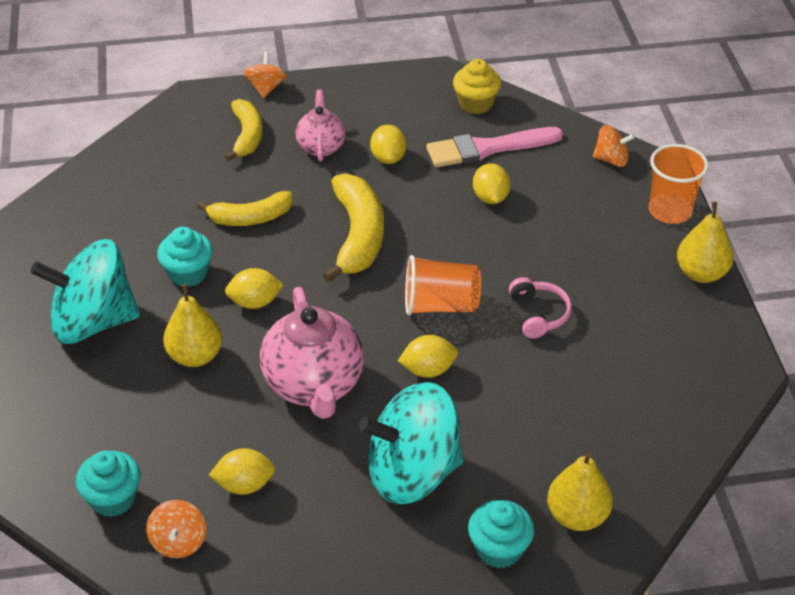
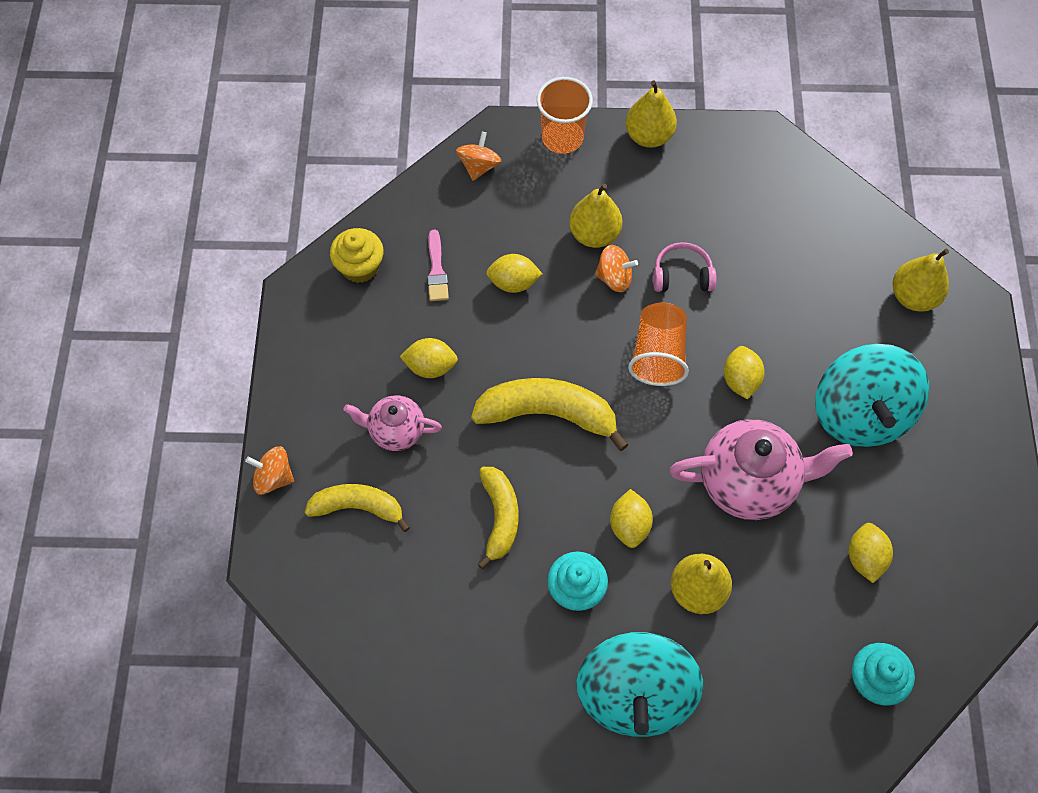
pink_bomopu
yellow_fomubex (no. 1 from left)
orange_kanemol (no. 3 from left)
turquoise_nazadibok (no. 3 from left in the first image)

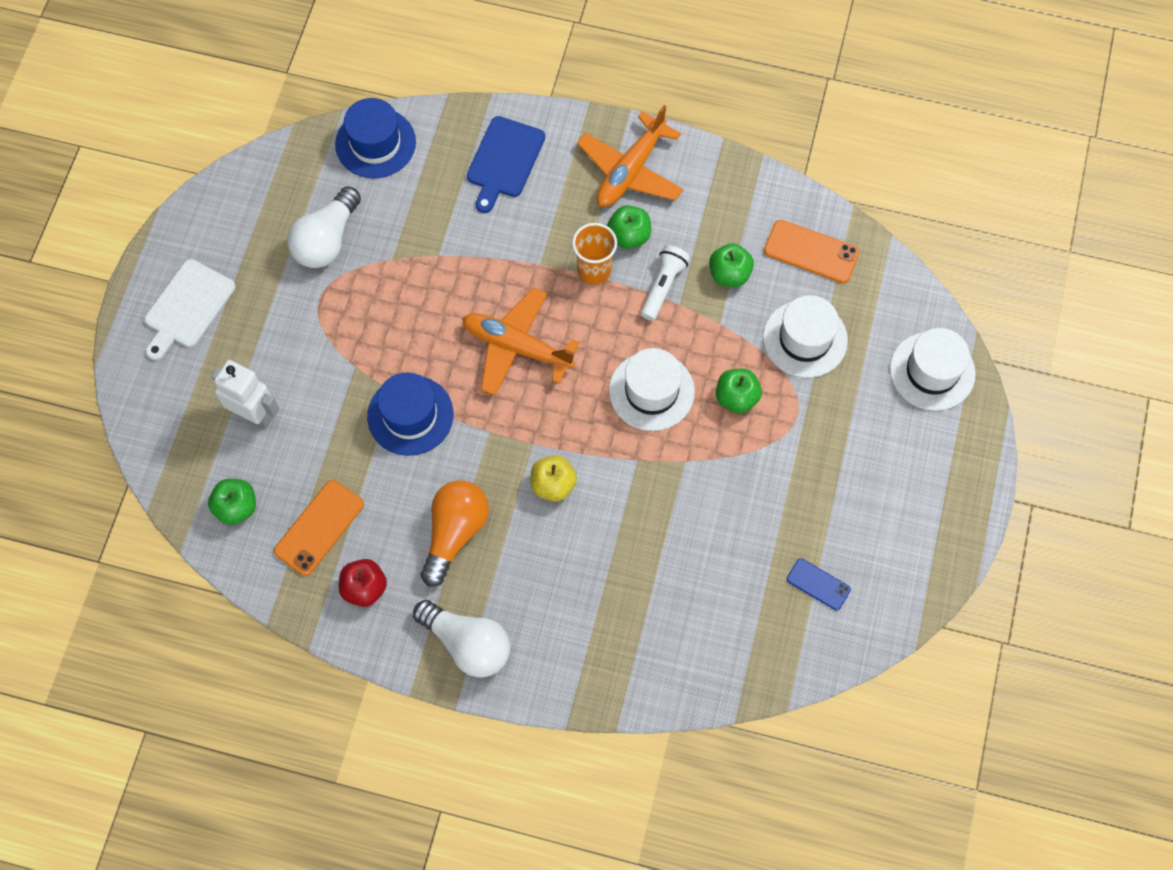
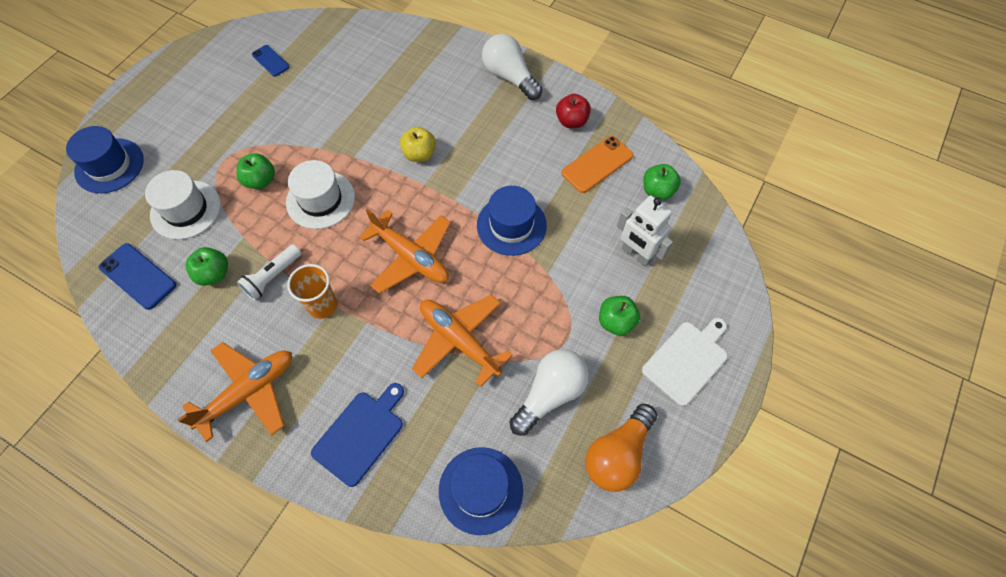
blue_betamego (no. 1 from left)
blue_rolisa (no. 1 from left)
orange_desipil (no. 3 from left)
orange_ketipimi
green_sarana (no. 3 from left)

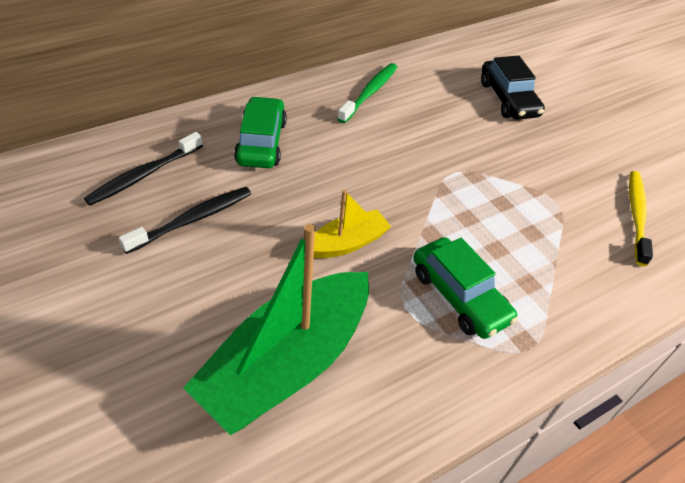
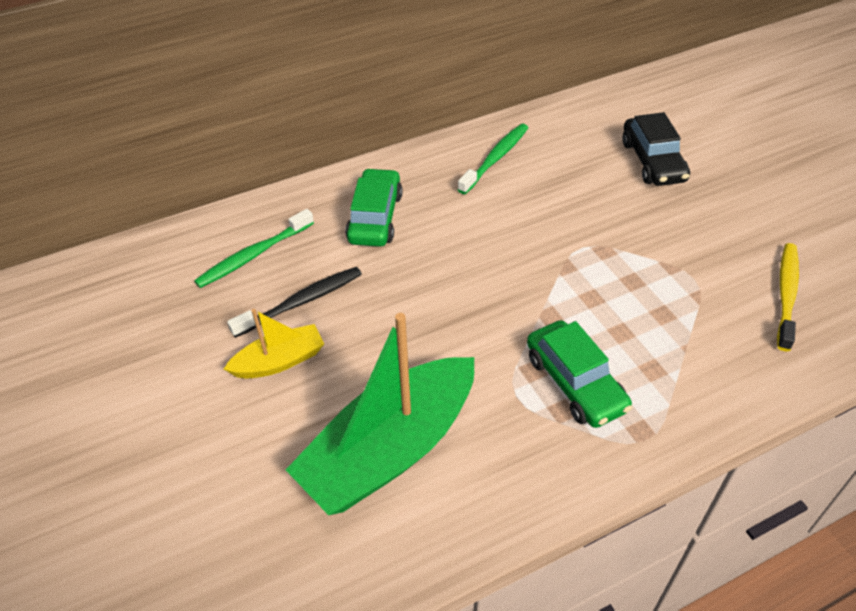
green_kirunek (no. 1 from left)
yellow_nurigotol

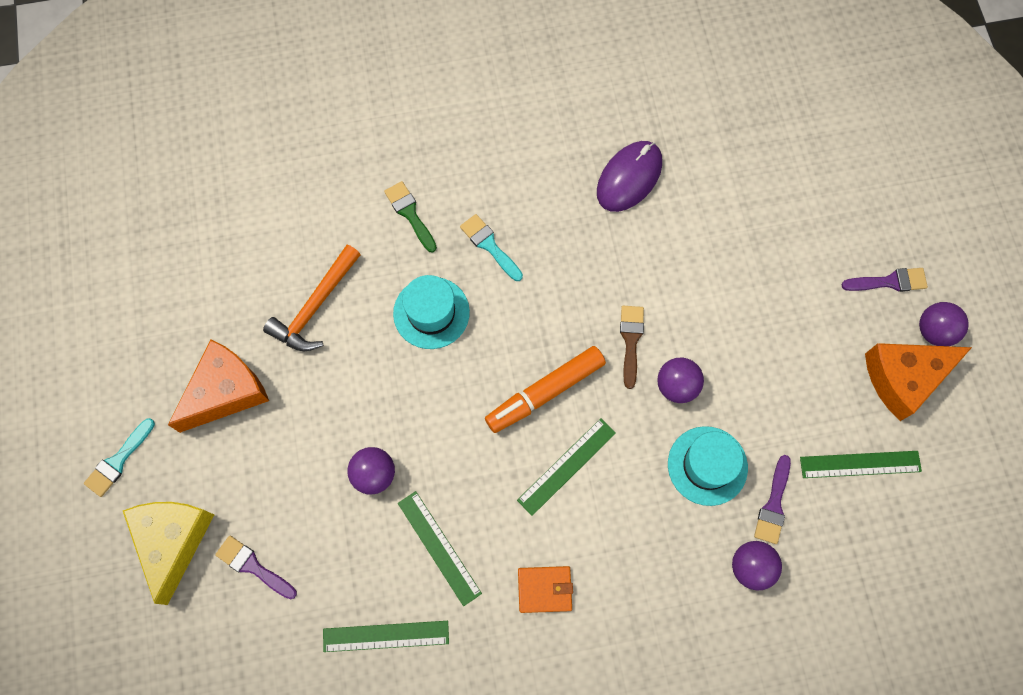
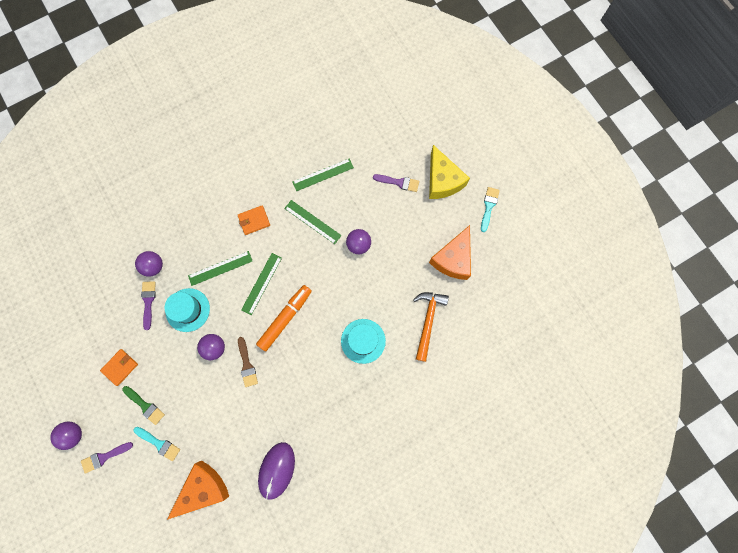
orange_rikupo (no. 1 from left)
green_bomopu
turquoise_bomopu (no. 1 from left)
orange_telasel (no. 1 from left)
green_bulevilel (no. 1 from left)

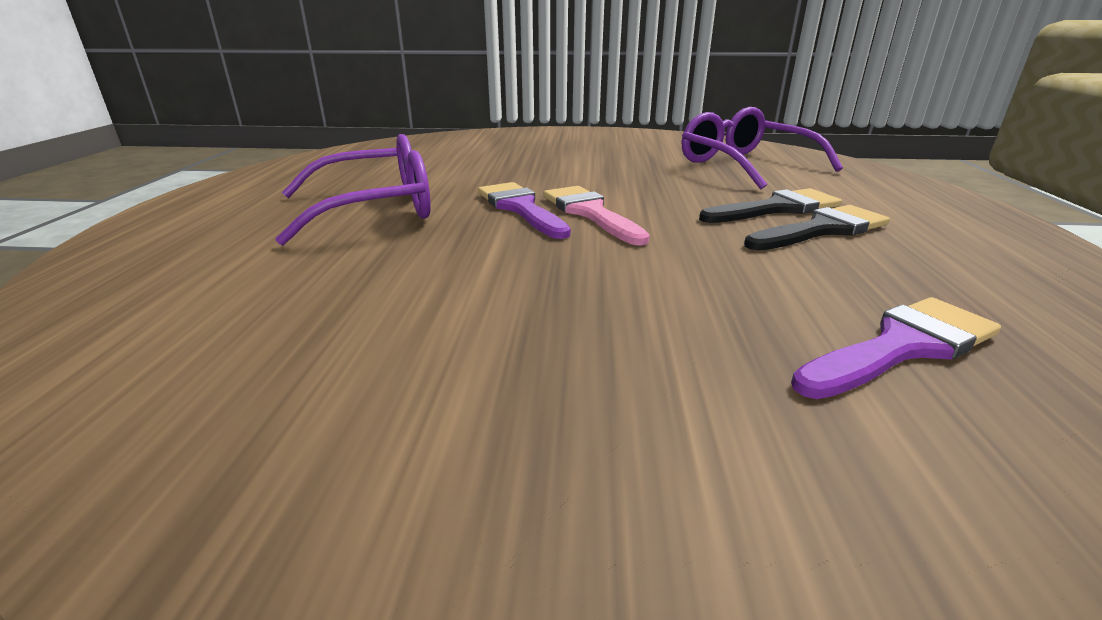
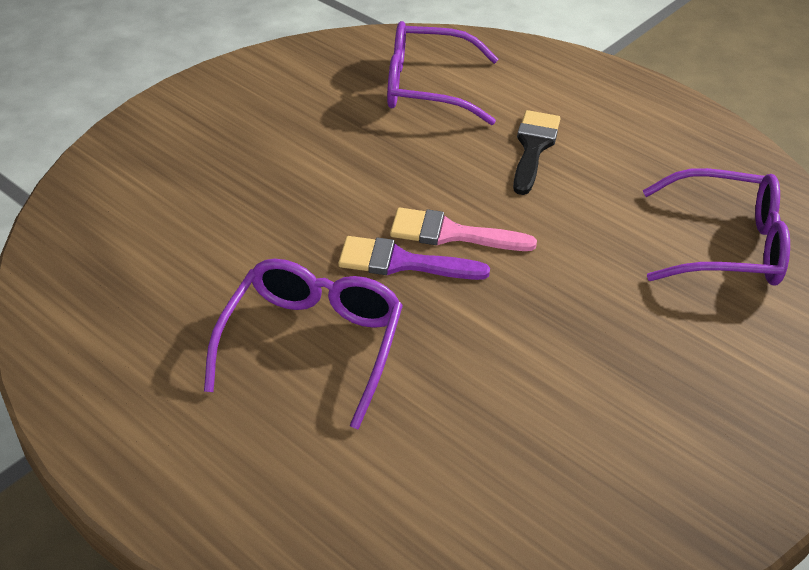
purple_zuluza (no. 3 from left)
black_bomopu (no. 2 from left in the first image)

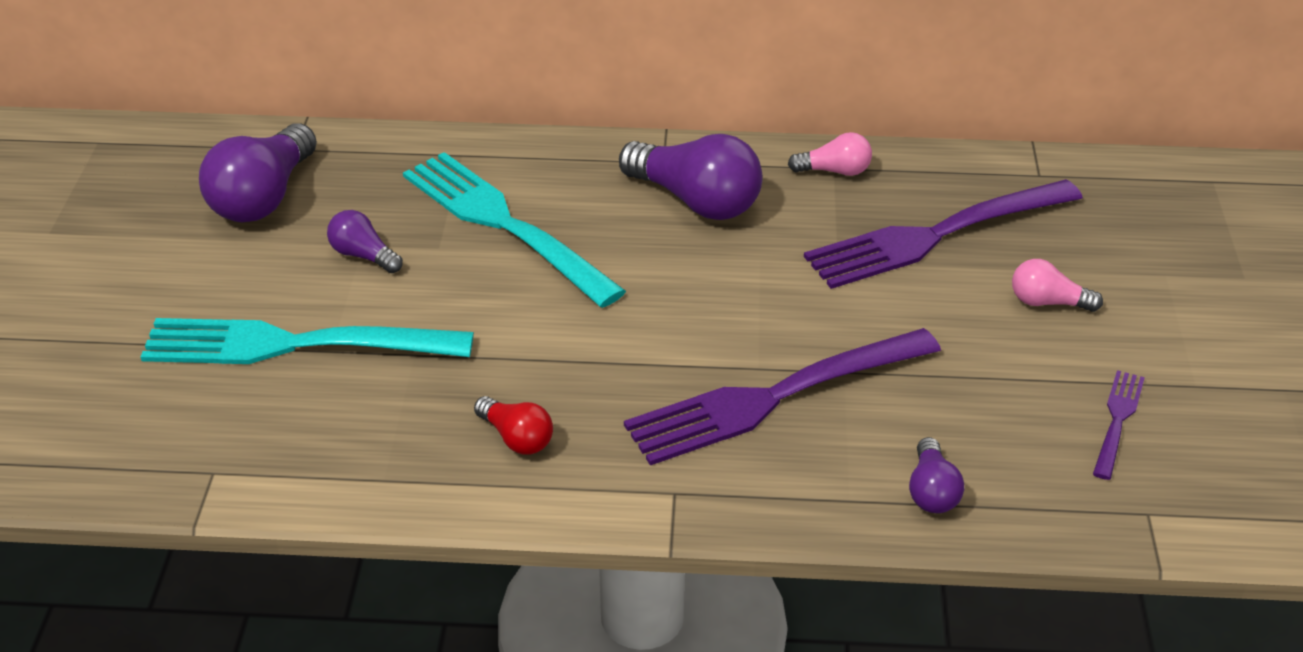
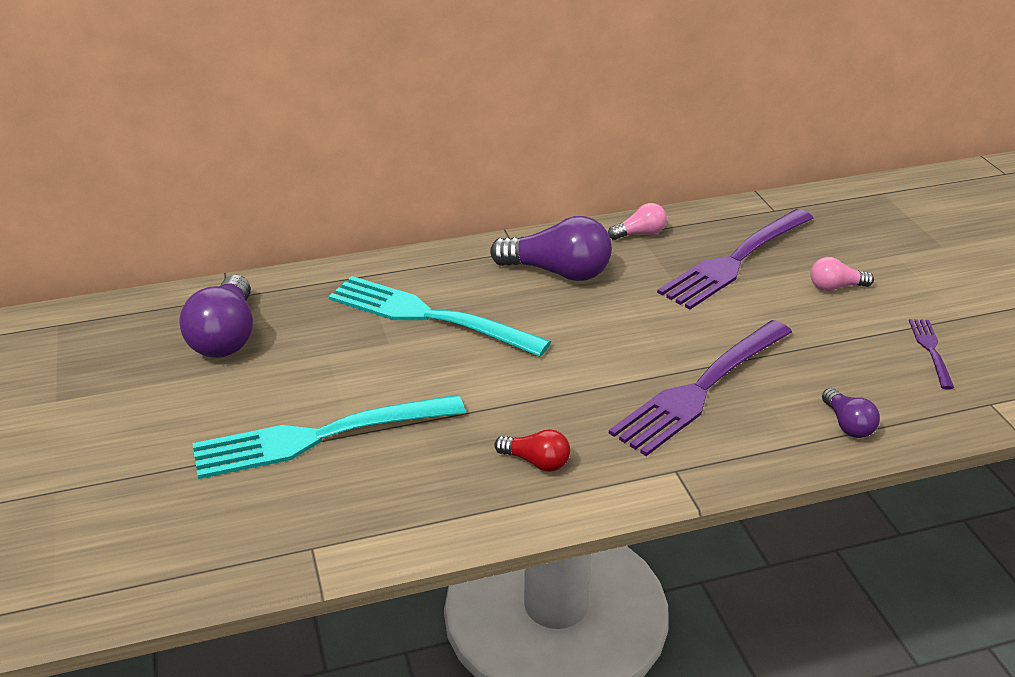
purple_ketipimi (no. 2 from left in the first image)

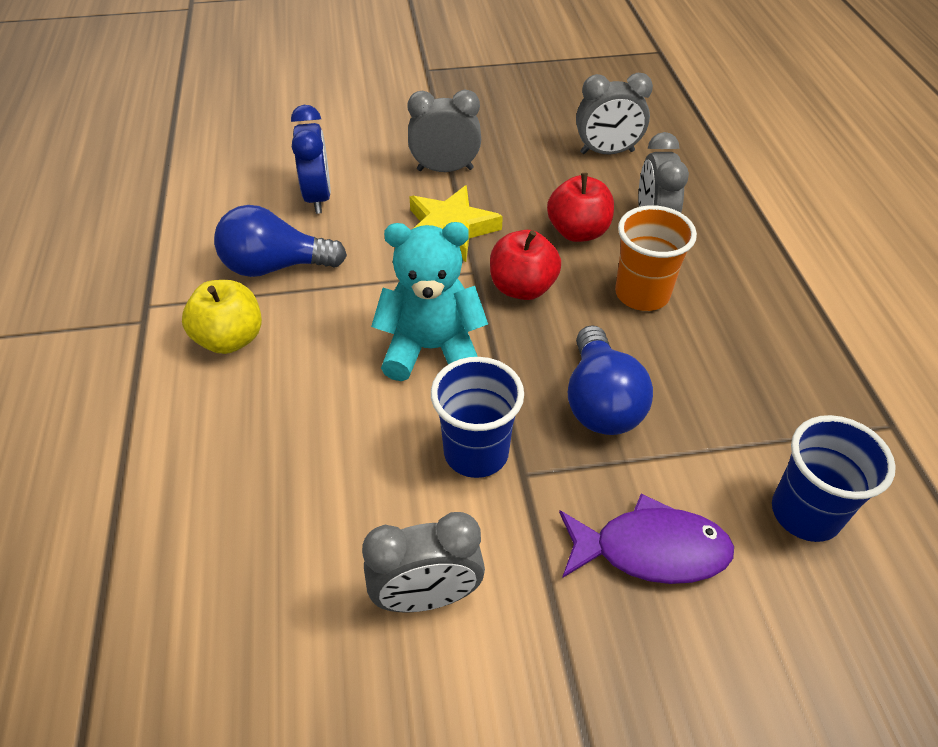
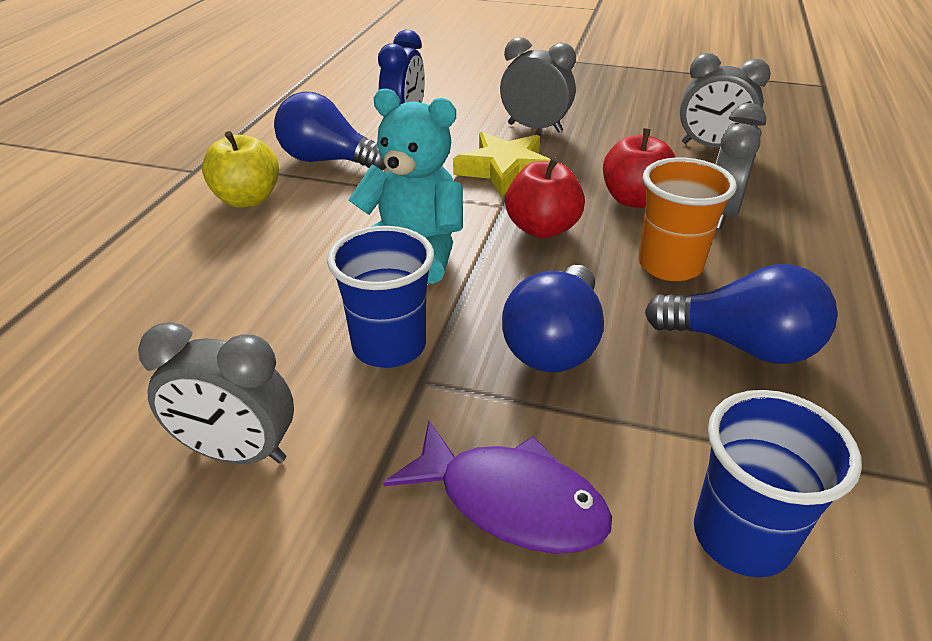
blue_ketipimi (no. 3 from left)

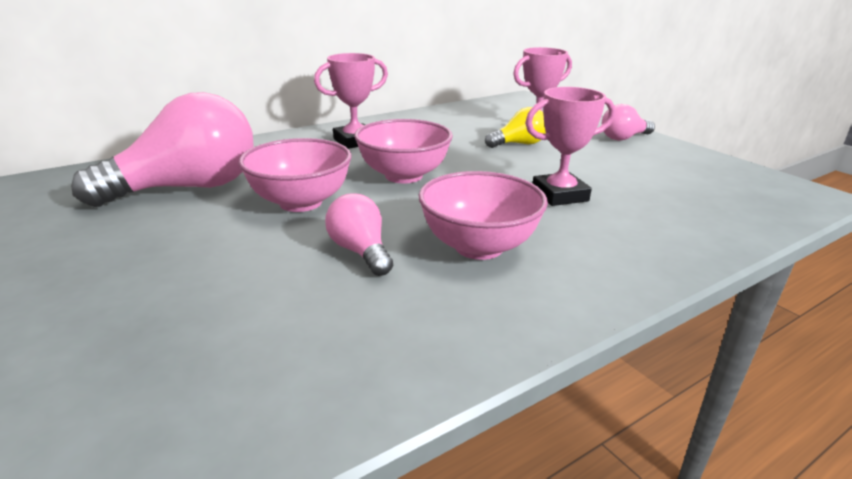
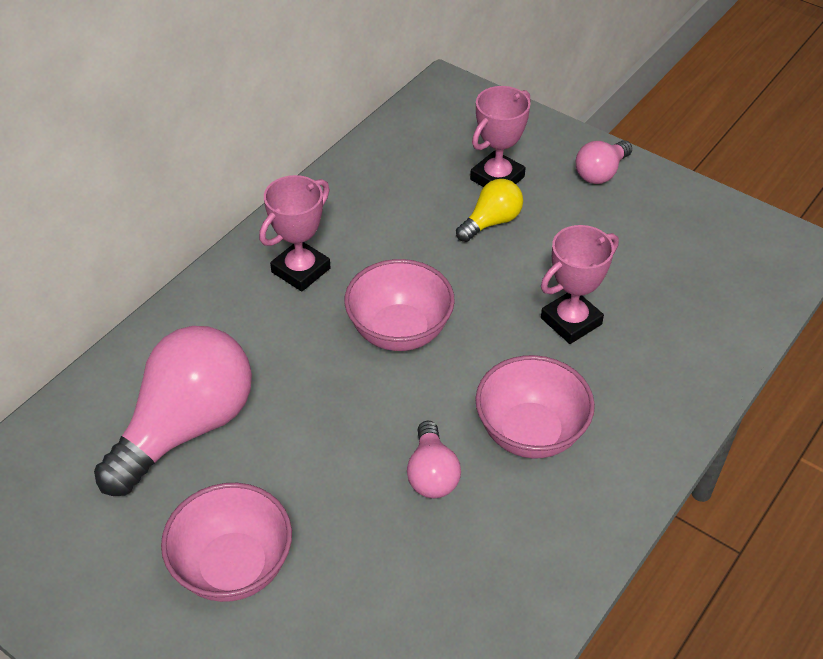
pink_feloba (no. 1 from left)
pink_ketipimi (no. 2 from left)

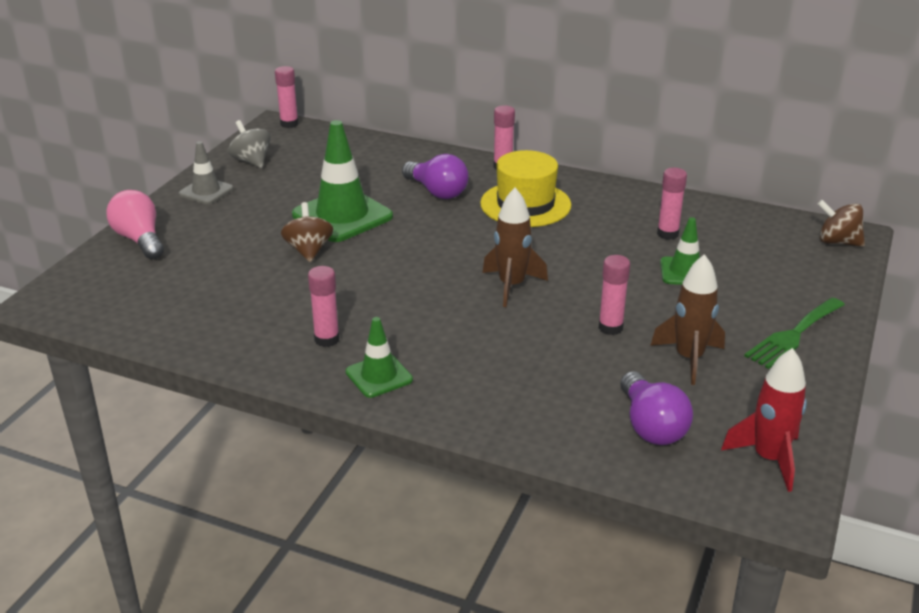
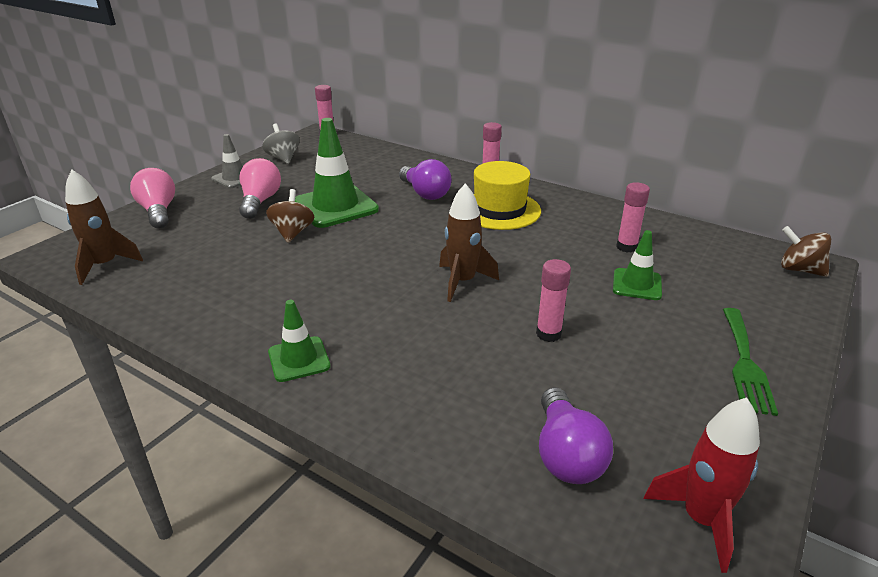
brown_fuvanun (no. 1 from left)
pink_ketipimi (no. 2 from left)
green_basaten
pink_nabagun (no. 2 from left in the first image)

